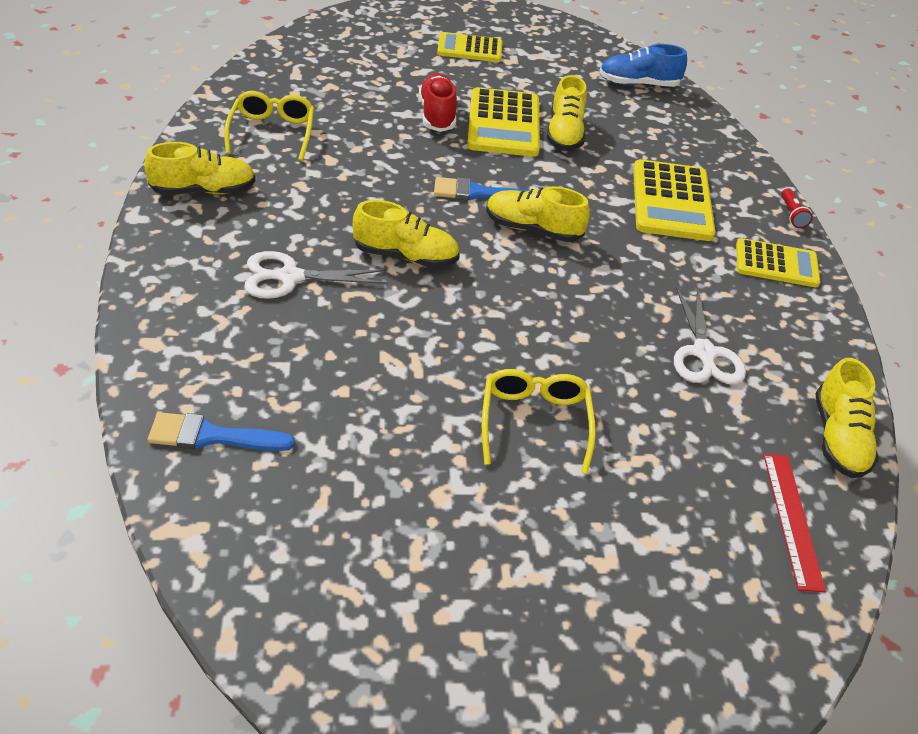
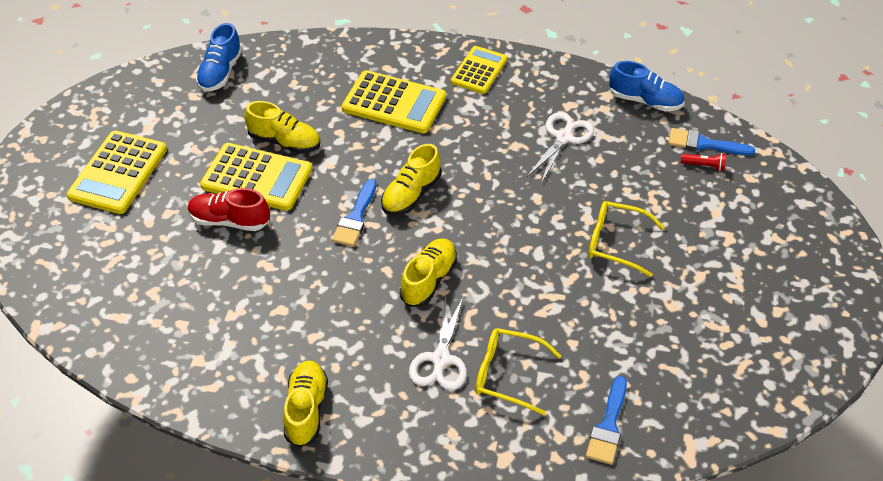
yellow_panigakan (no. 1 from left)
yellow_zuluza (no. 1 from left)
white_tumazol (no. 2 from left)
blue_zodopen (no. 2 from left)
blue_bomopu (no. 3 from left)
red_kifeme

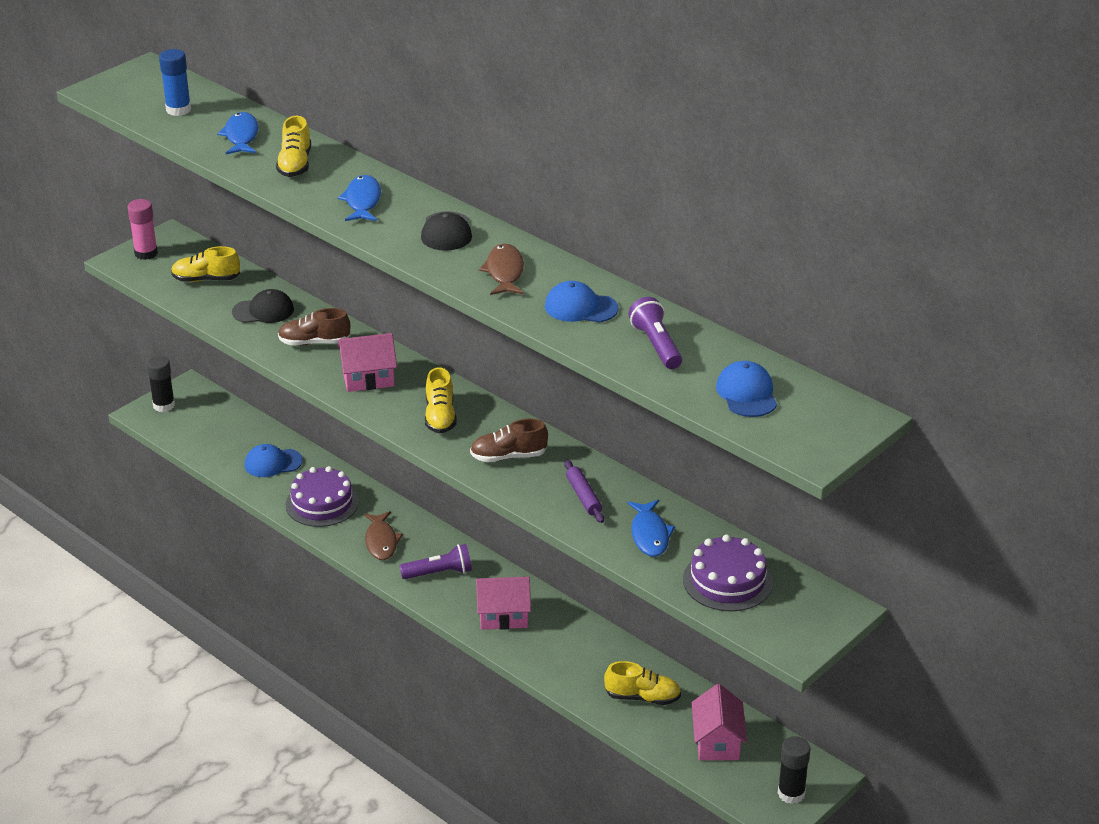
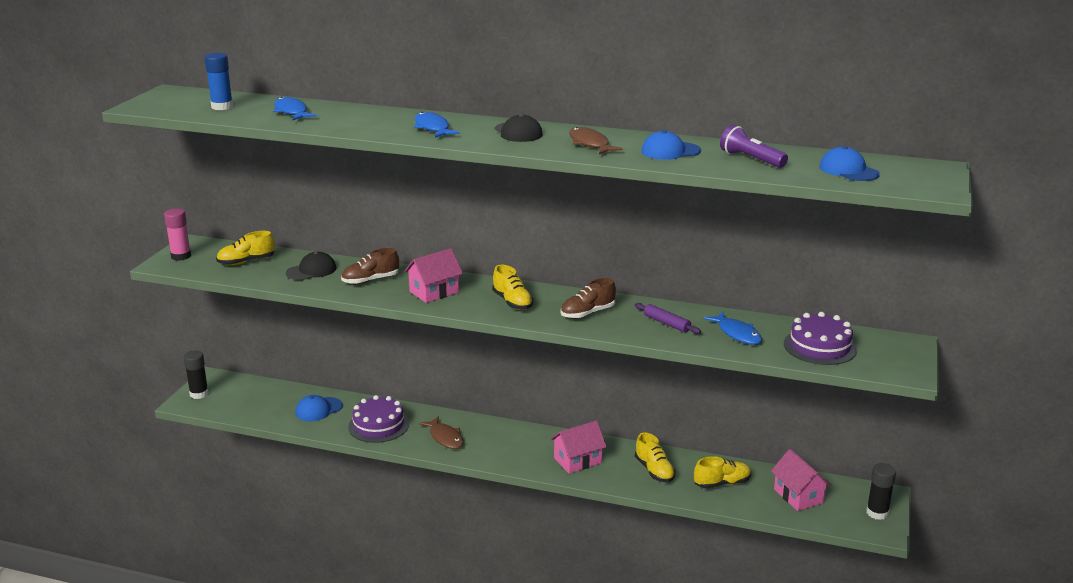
yellow_zodopen (no. 3 from left)
purple_kifeme (no. 1 from left in the first image)

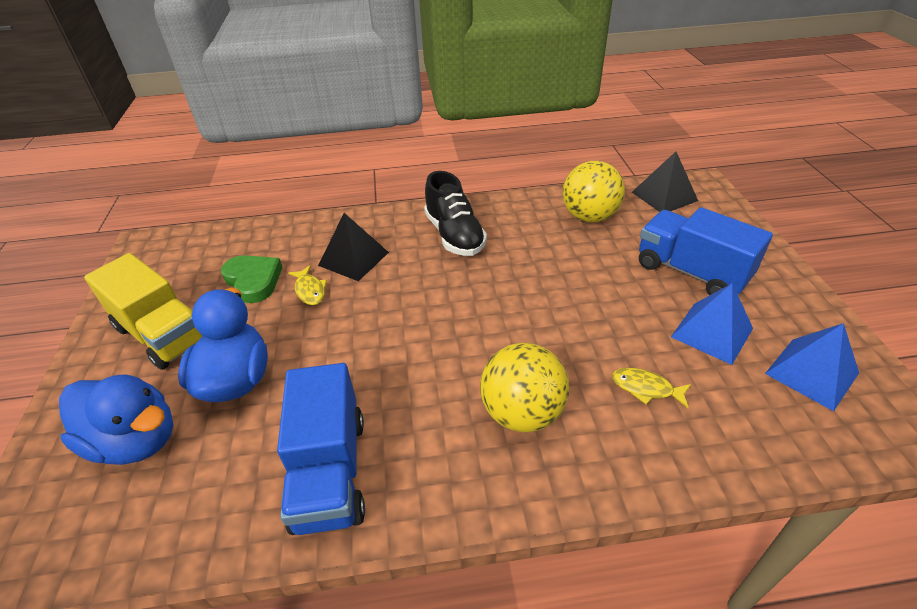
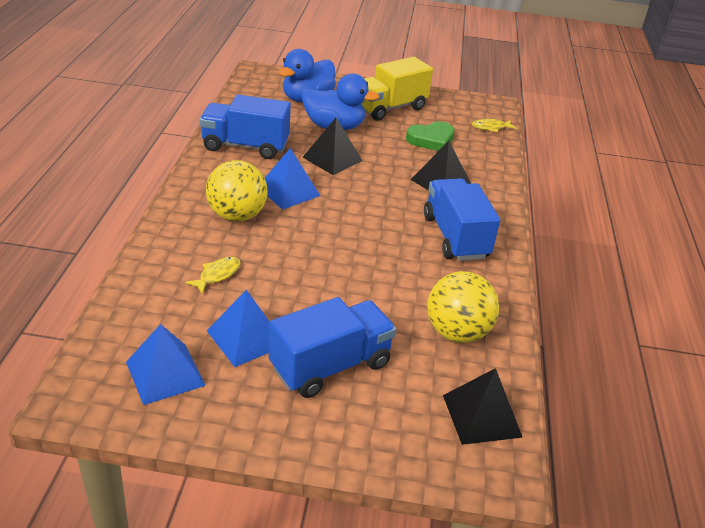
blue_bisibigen (no. 3 from left)
black_bisibigen (no. 1 from left)
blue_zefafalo (no. 3 from left)
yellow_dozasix (no. 2 from left)

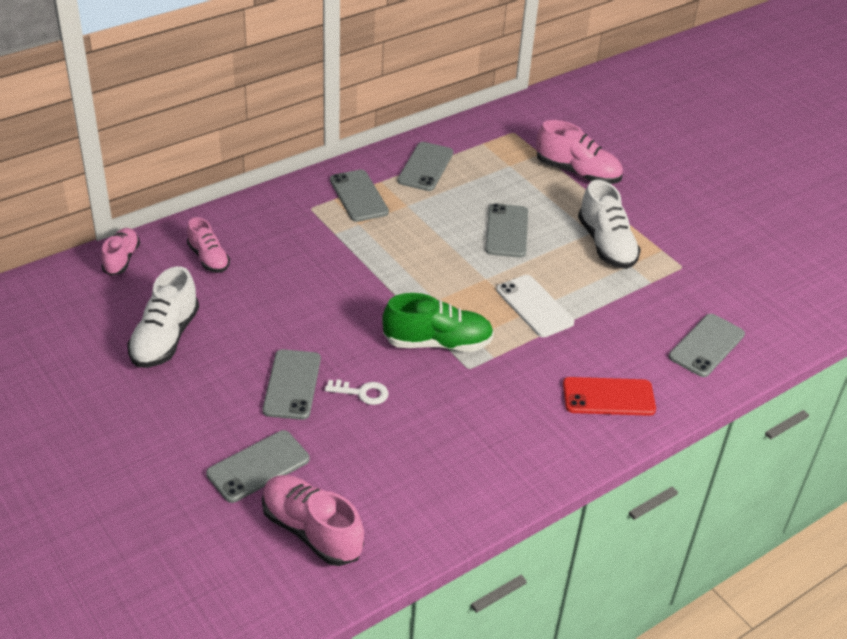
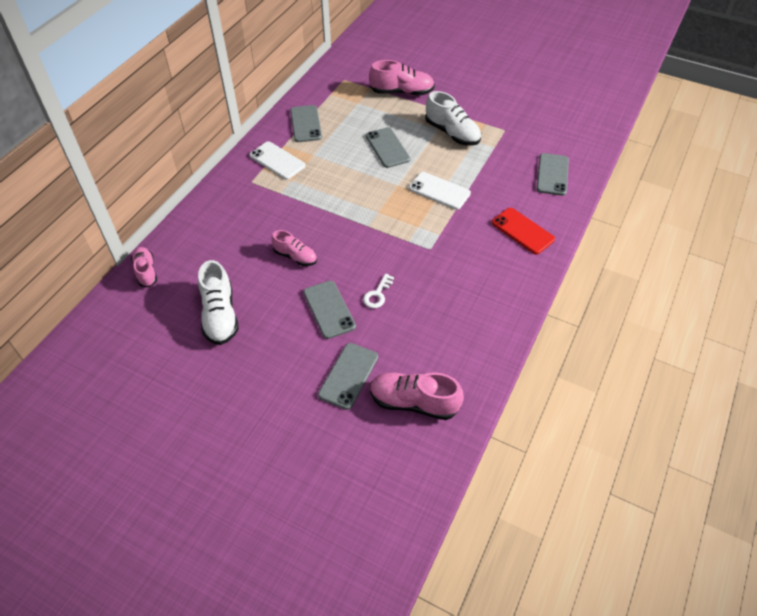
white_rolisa (no. 1 from left)
pink_zodopen (no. 2 from left)
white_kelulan
red_rolisa
green_zodopen

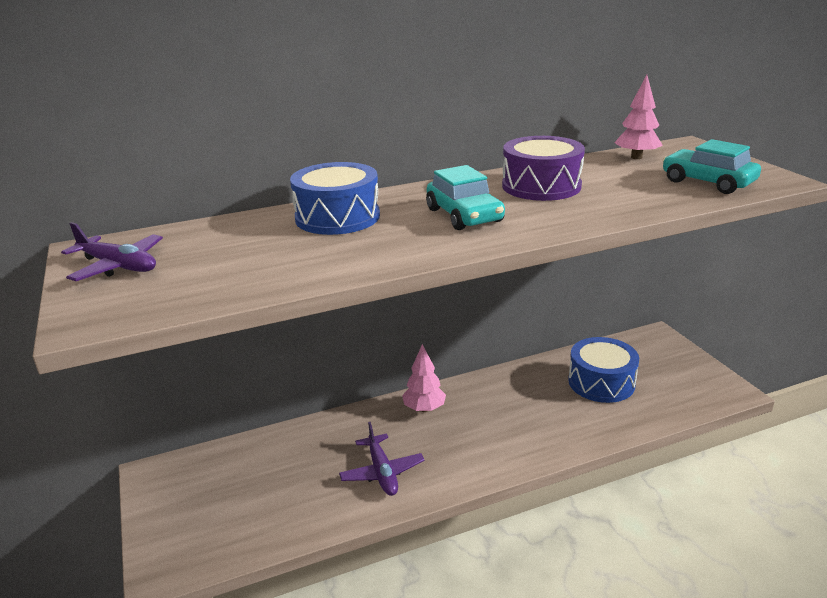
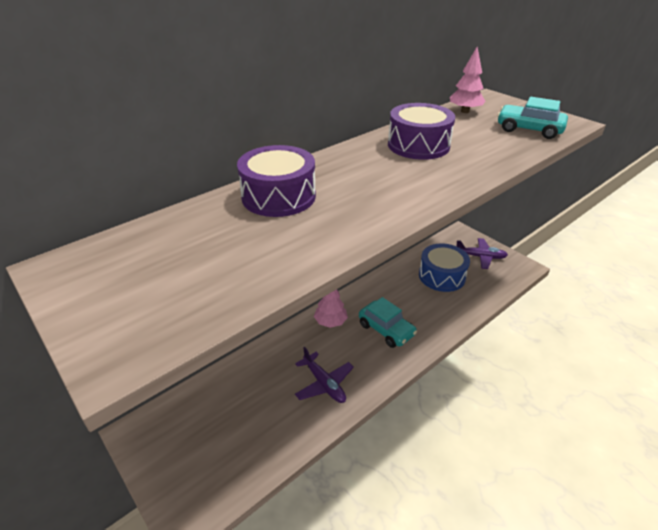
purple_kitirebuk (no. 1 from left)
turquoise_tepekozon (no. 1 from left)
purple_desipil (no. 2 from left)

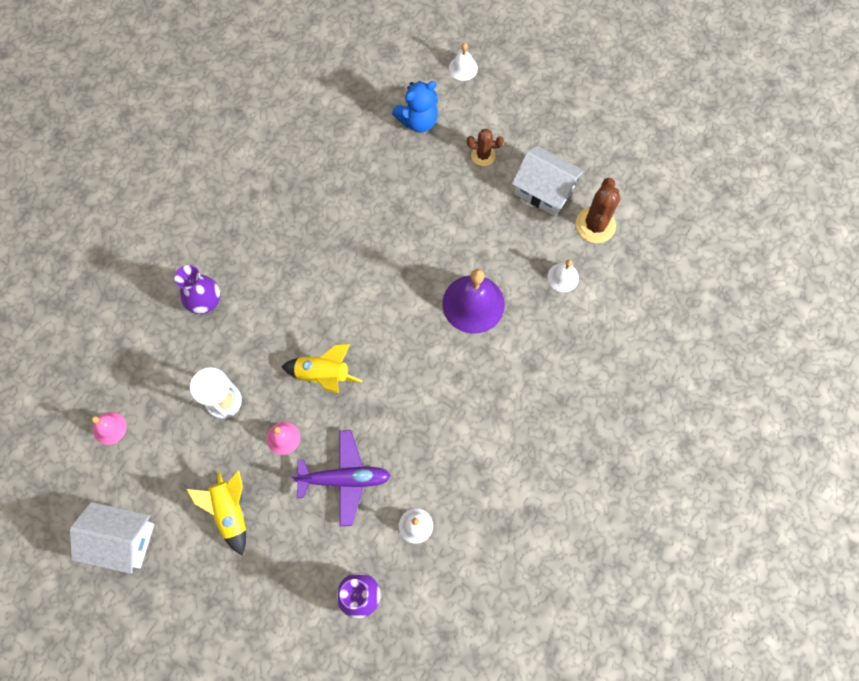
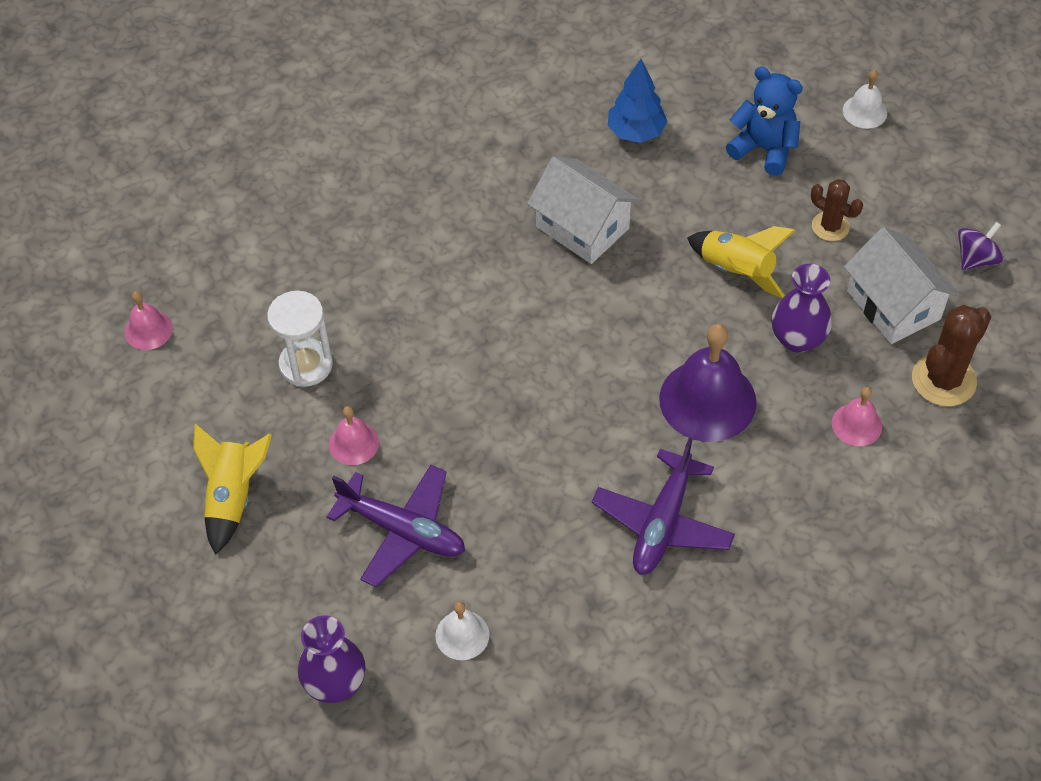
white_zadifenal (no. 1 from left)
purple_desipil (no. 2 from left)
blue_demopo
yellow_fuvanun (no. 2 from left)
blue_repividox
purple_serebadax (no. 2 from left)
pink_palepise (no. 3 from left)
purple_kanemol

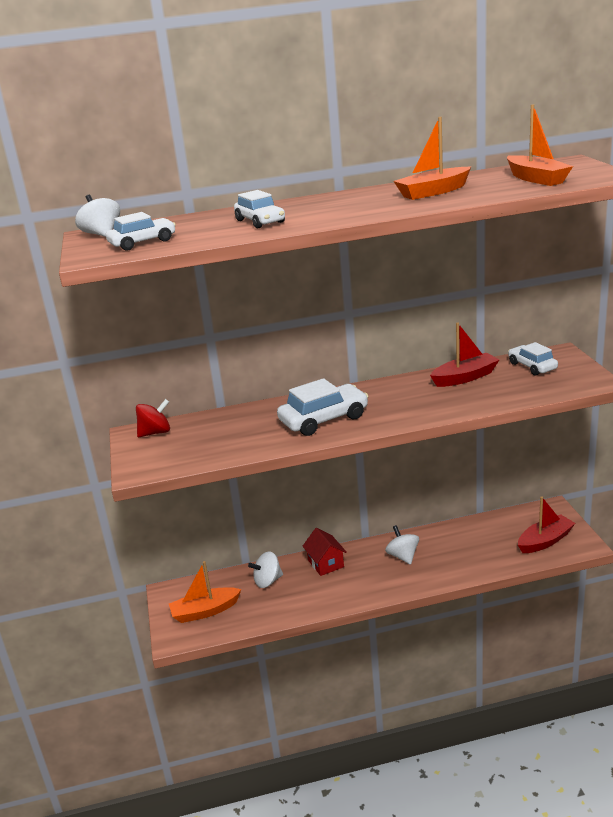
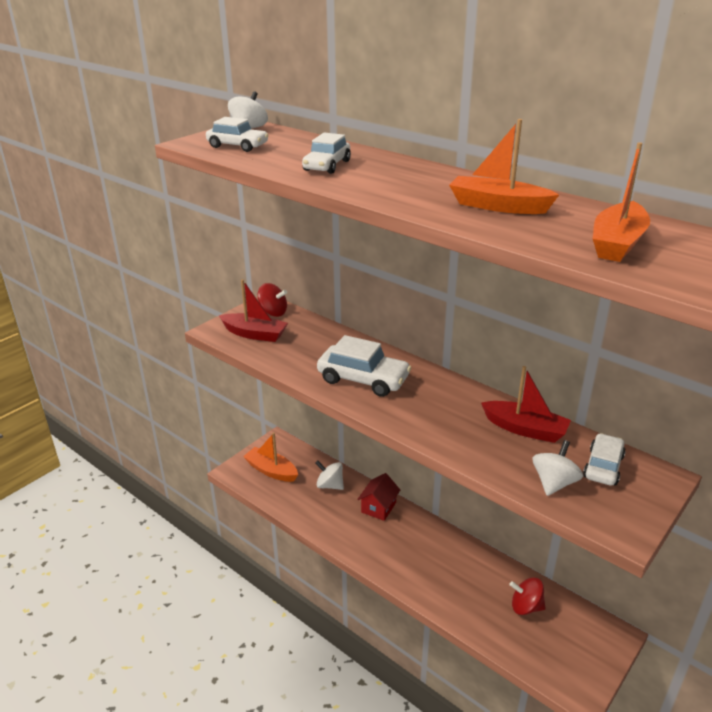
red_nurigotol (no. 1 from left)
red_kanemol (no. 2 from left)
white_kanemol (no. 3 from left)

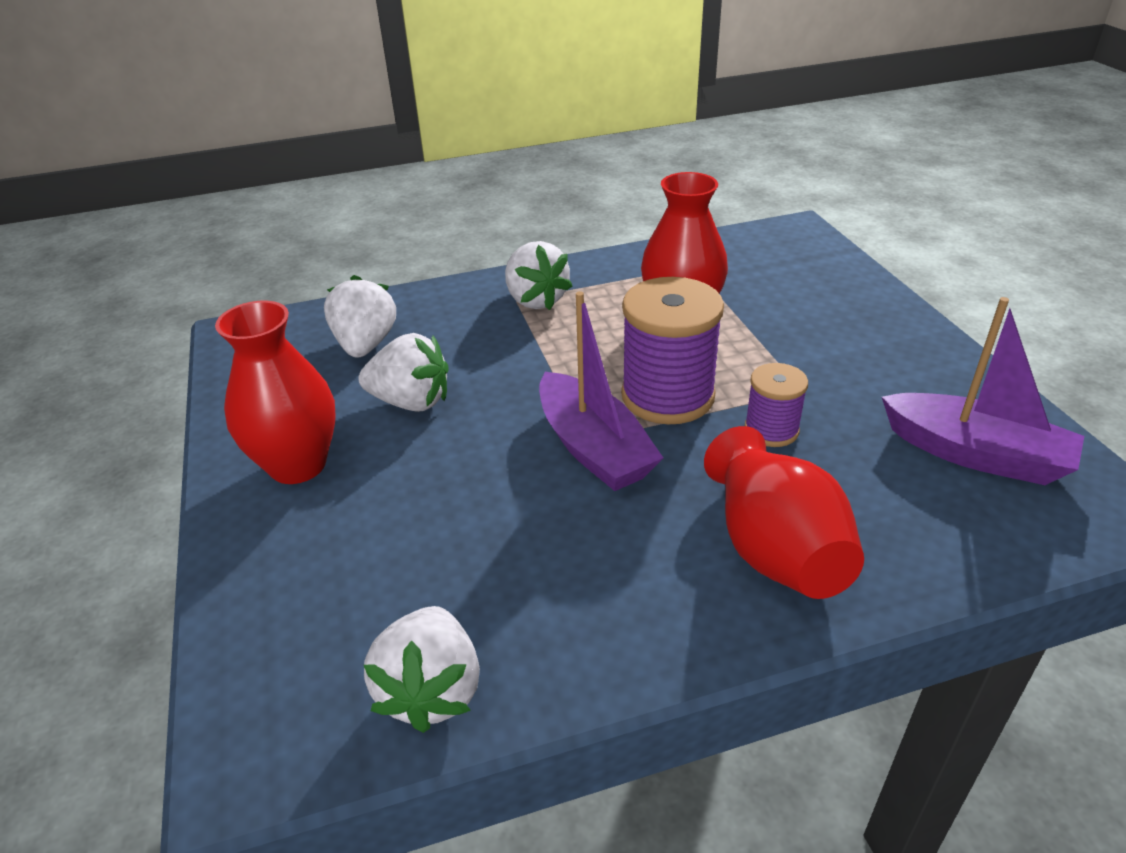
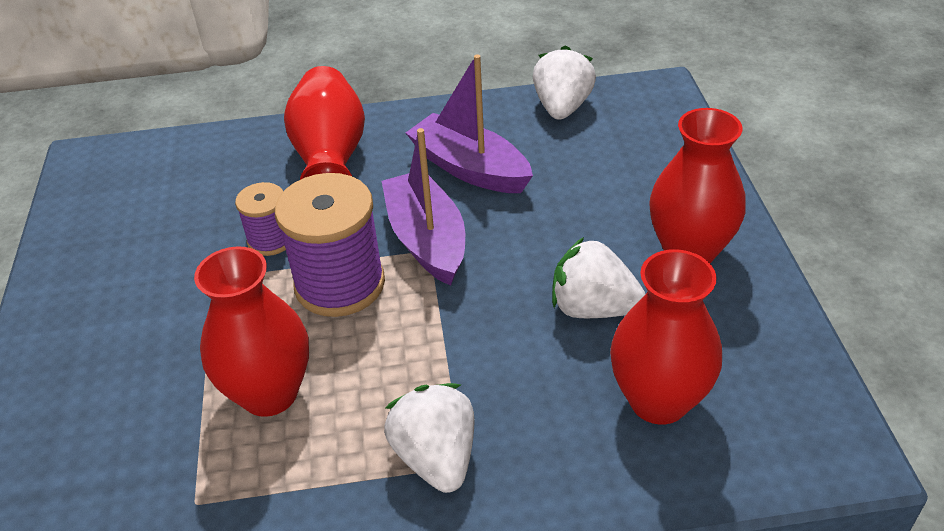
purple_nurigotol (no. 2 from left)
red_serebadax (no. 3 from left)

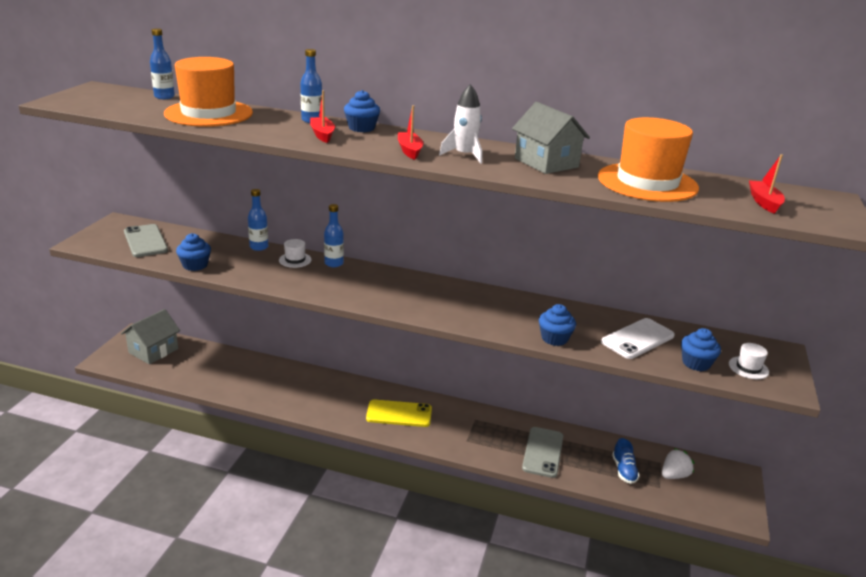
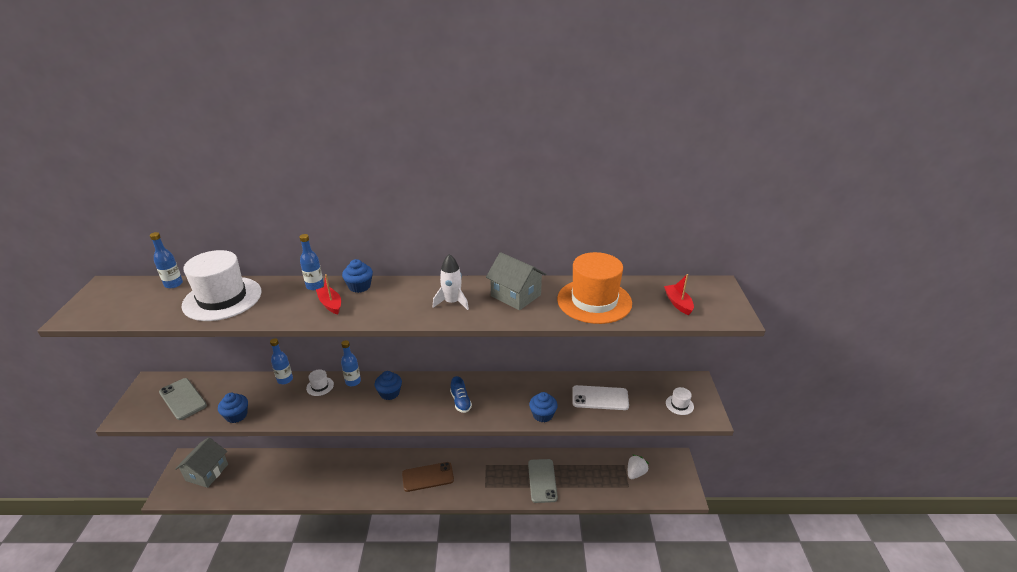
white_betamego (no. 1 from left)
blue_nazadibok (no. 3 from left)
brown_rolisa
blue_zodopen
white_rolisa
red_nurigotol (no. 2 from left in the first image)

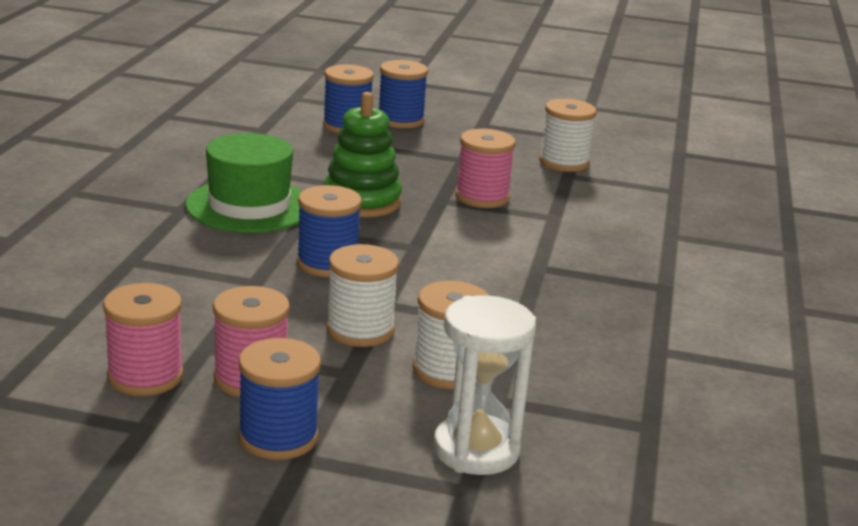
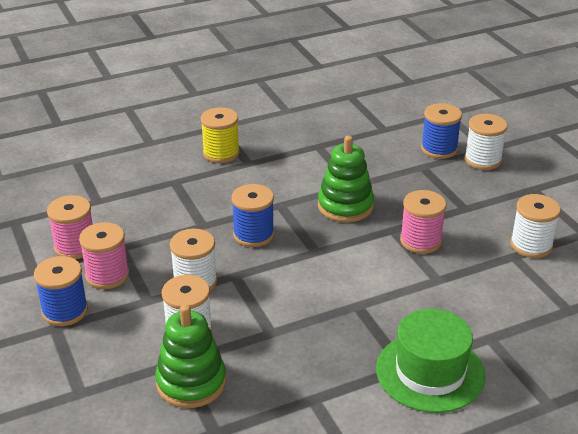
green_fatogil (no. 1 from left)
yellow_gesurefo
green_betamego
white_gesurefo (no. 3 from left)
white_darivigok

